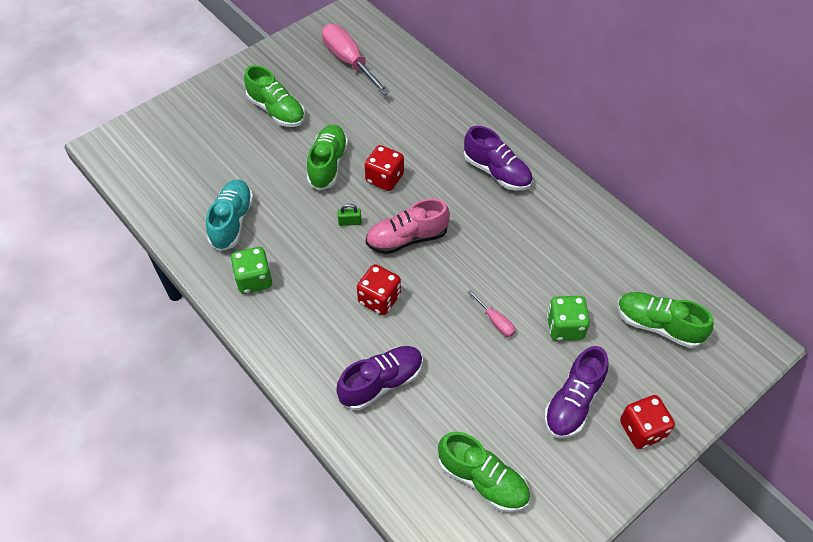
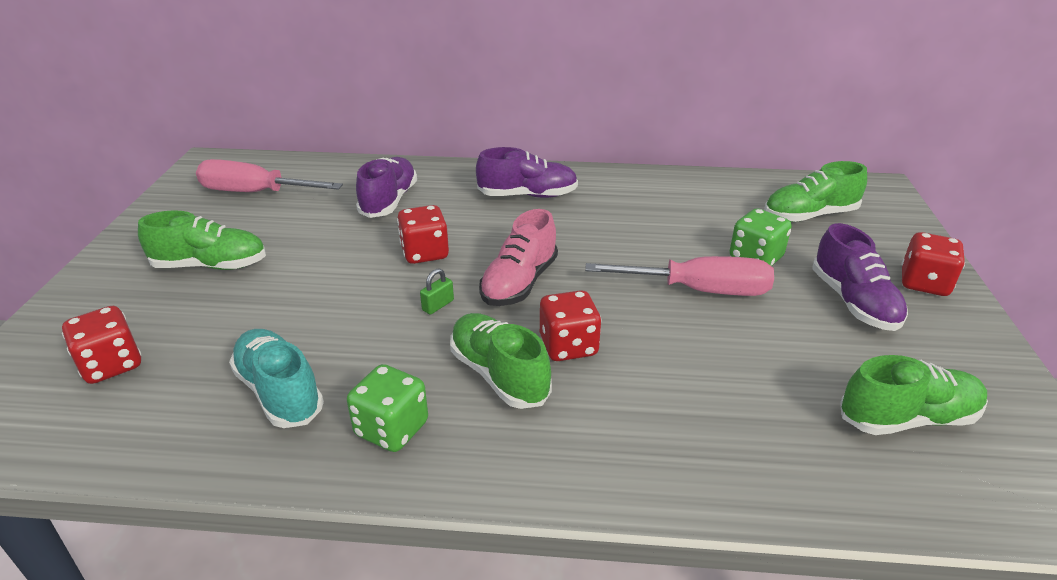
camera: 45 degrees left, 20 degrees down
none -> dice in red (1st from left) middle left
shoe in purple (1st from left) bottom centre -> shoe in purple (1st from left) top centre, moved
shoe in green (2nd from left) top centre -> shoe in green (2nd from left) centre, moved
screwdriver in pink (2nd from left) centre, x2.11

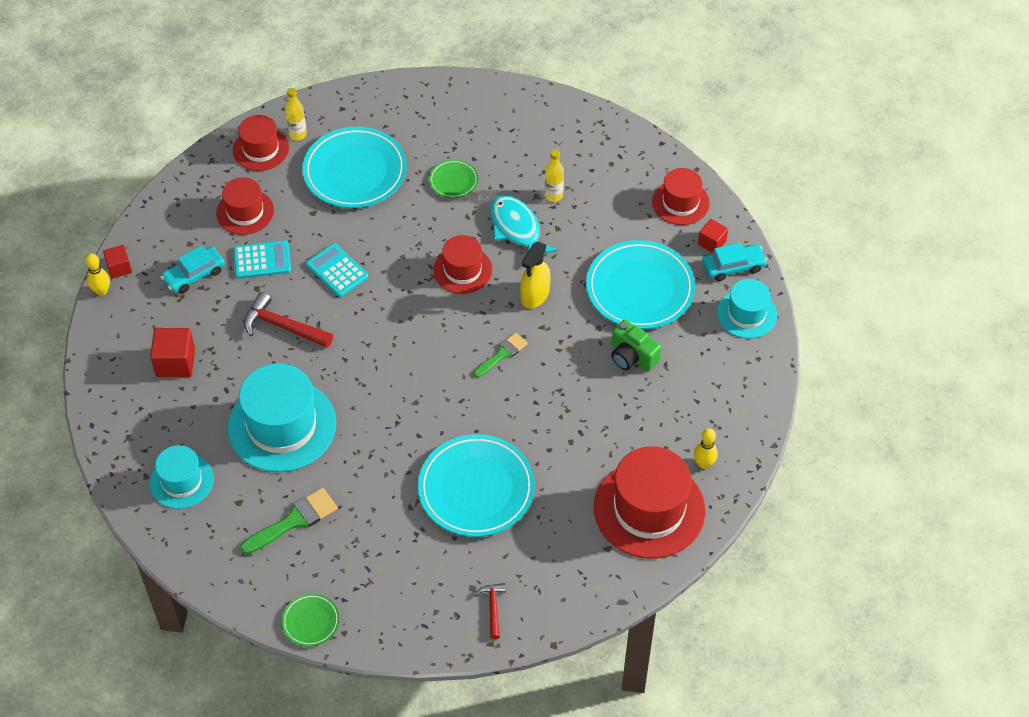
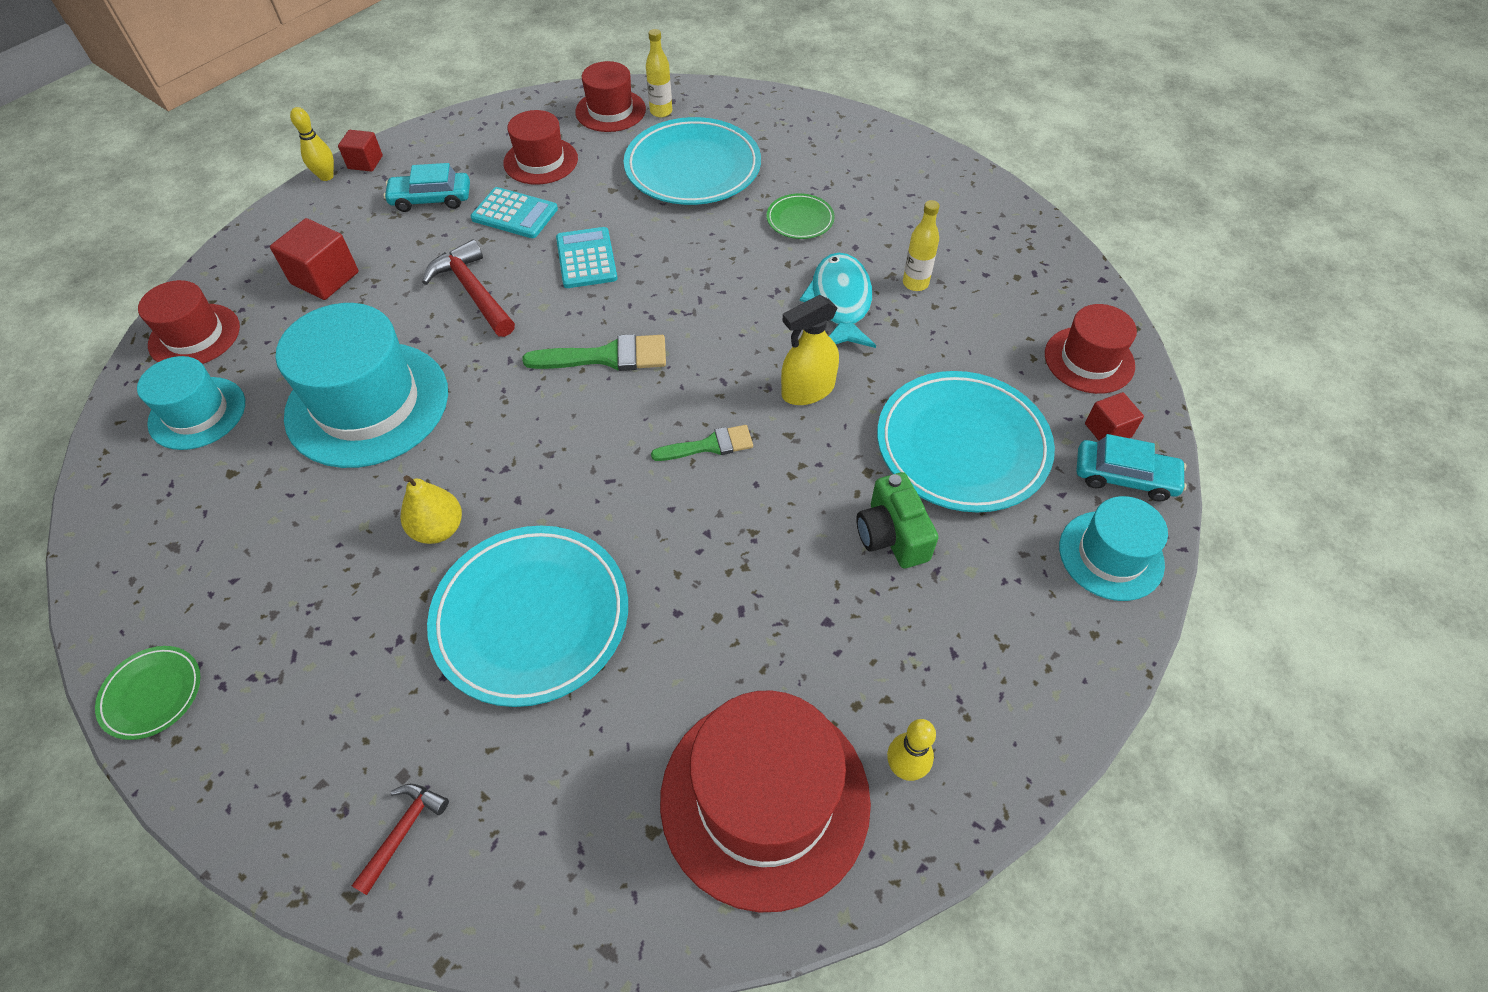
camera: 30 degrees right, 0 degrees up
hat in red (3rd from left in the first image) centre -> hat in red (1st from left) top left, moved
none -> pear in yellow middle left
brush in green (1st from left) bottom left -> brush in green (1st from left) centre, moved

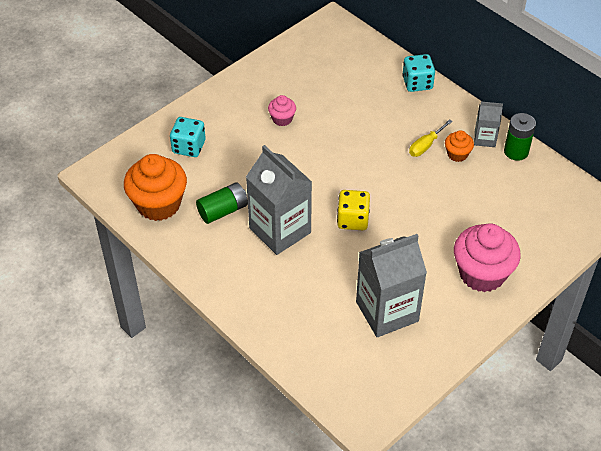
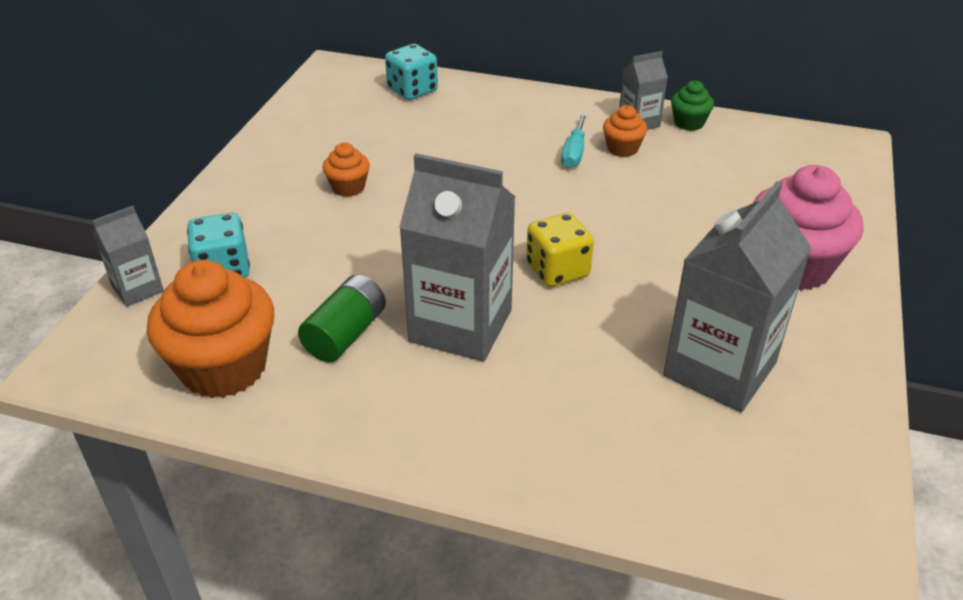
camera: 30 degrees left, 10 degrees down
none -> carton in grey (1st from left) middle left
cupcake in pink (1st from left) top centre -> cupcake in orange (2nd from left) top centre
dice in turquoise (2nd from left) top right -> dice in turquoise (2nd from left) top centre, moved
screwdriver in yellow top right -> screwdriver in turquoise top centre
battery in green (2nd from left) top right -> cupcake in green top right

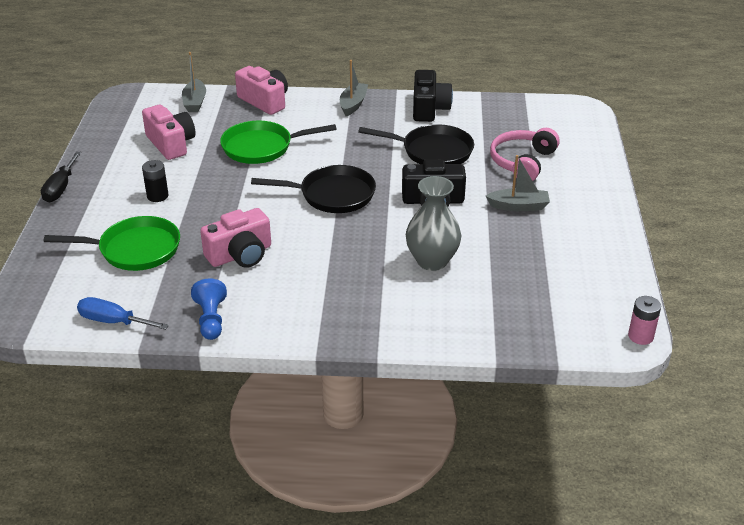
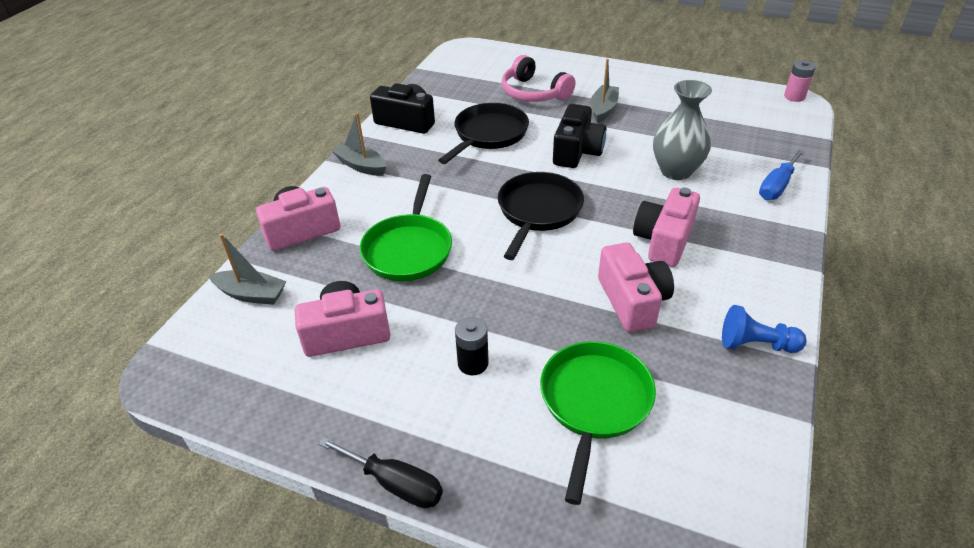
camera: 70 degrees left, 5 degrees up
none -> camera in pink (4th from left) middle right
screwdriver in blue middle left -> screwdriver in blue top right, moved

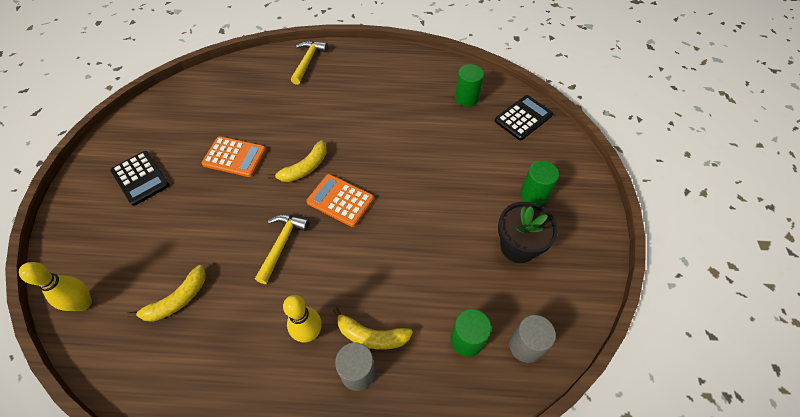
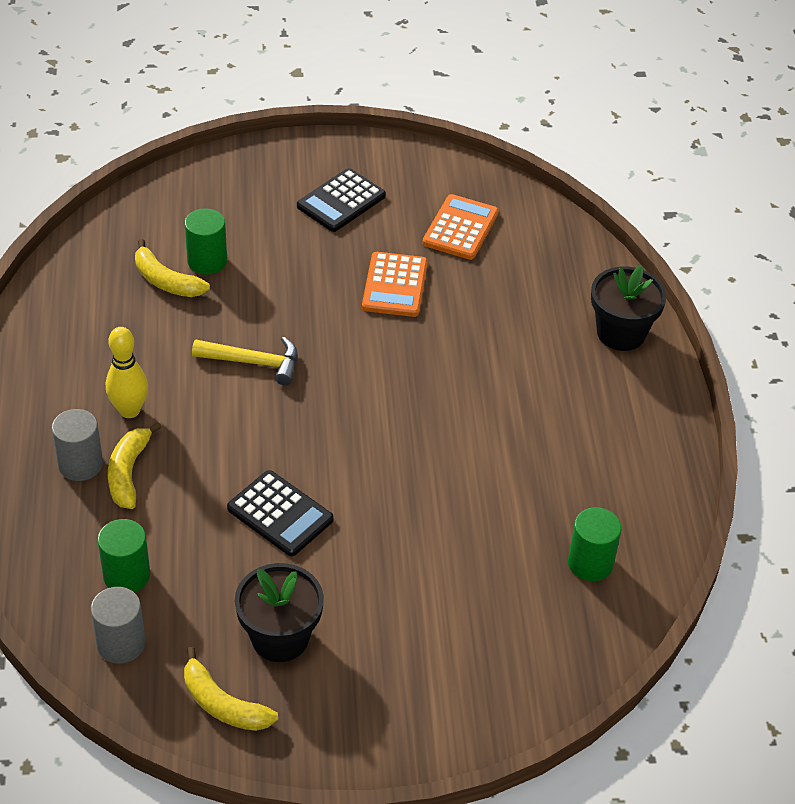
camera: 80 degrees right, 10 degrees down
cylinder in green (3rd from left in the first image) middle right -> cylinder in green (2nd from left) top left, moved
banana in yellow (2nd from left in the first image) centre -> banana in yellow (3rd from left) bottom left, moved
calculator in black (2nd from left in the first image) top centre -> calculator in black (1st from left) centre, moved
calculator in orange (2nd from left) centre -> calculator in orange (2nd from left) top centre, moved
hammer in yellow (2nd from left) top centre -> flower pot in black (2nd from left) middle right
bowling pin in yellow (1st from left) bottom left -> none

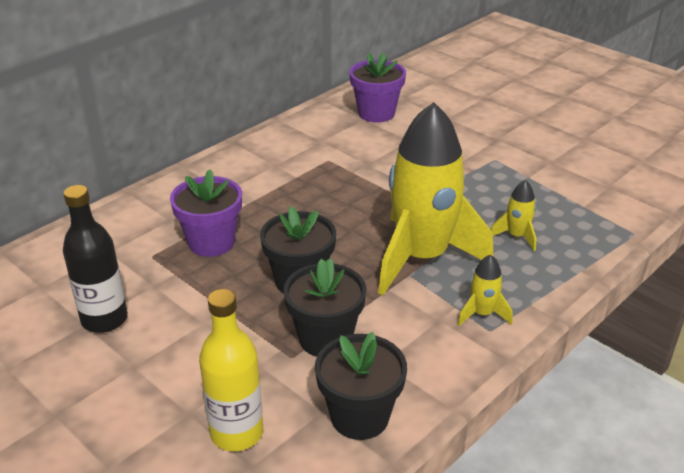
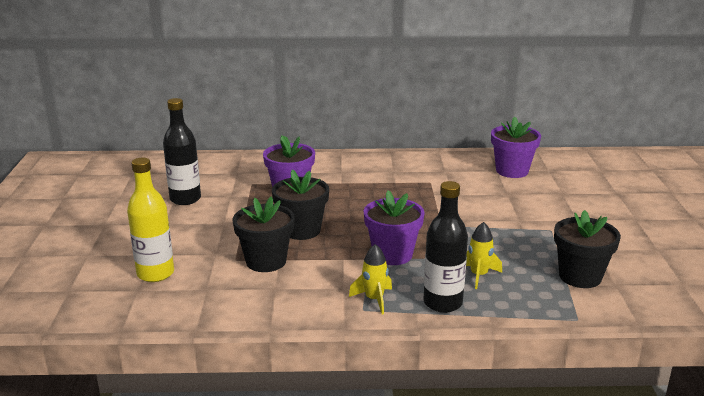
camera: 45 degrees right, 10 degrees down
rocket in yellow (1st from left) centre -> flower pot in purple (2nd from left) centre
none -> bottle in black (2nd from left) centre
flower pot in black (3rd from left) bottom centre -> flower pot in black (3rd from left) middle right, moved

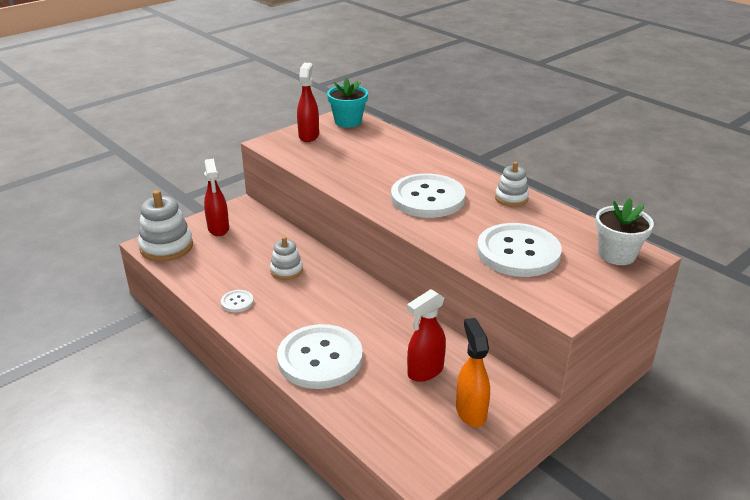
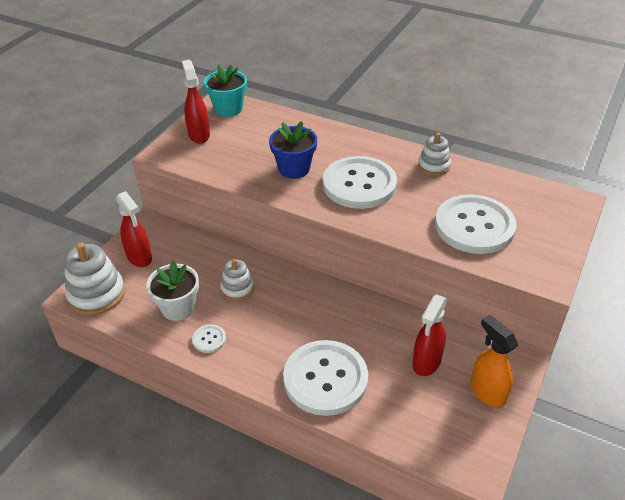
camera: 20 degrees left, 10 degrees up
flower pot in white middle right -> flower pot in white middle left, moved
none -> flower pot in blue top centre

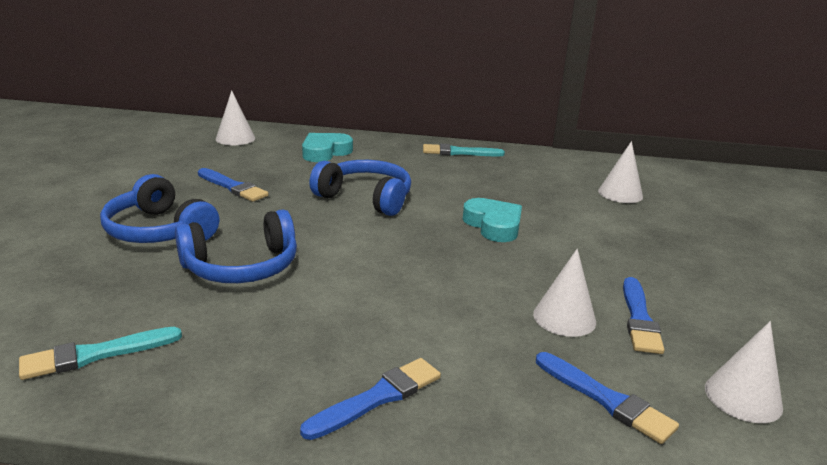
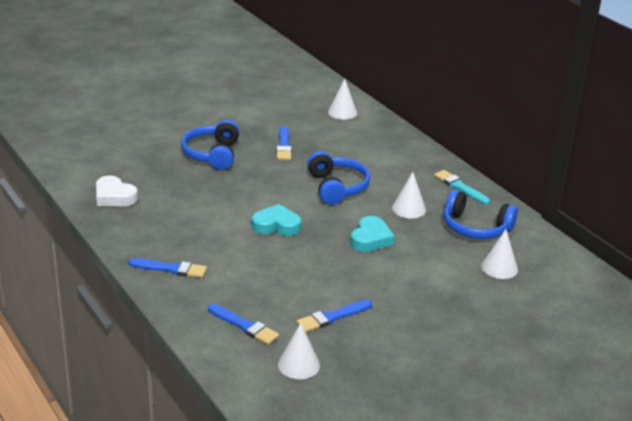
camera: 50 degrees right, 5 degrees up
brush in turquoise (1st from left) bottom left -> heart in white middle left
brush in blue (3rd from left in the first image) bottom right -> brush in blue (2nd from left) bottom centre, 60 degrees counterclockwise
heart in turquoise (1st from left) top centre -> heart in turquoise (1st from left) centre, moved
cone in white (2nd from left in the first image) middle right -> cone in white (3rd from left) centre, moved
headphones in blue (2nd from left in the first image) middle left -> headphones in blue (3rd from left) middle right, moved

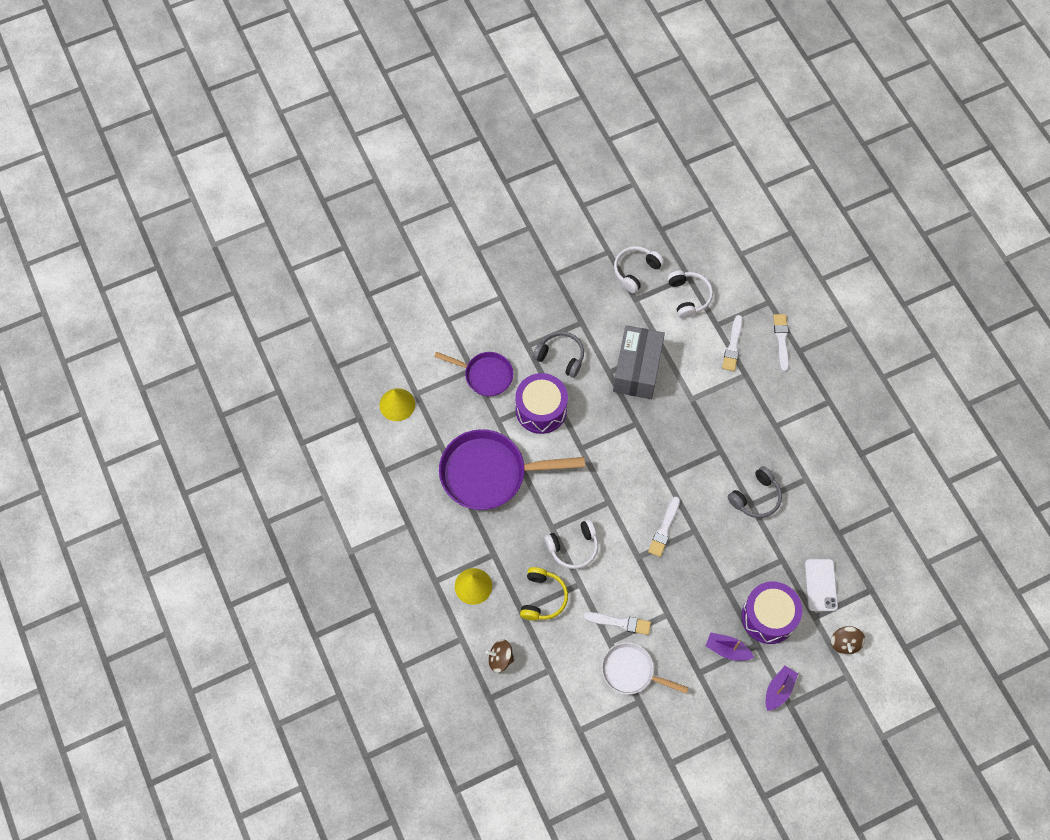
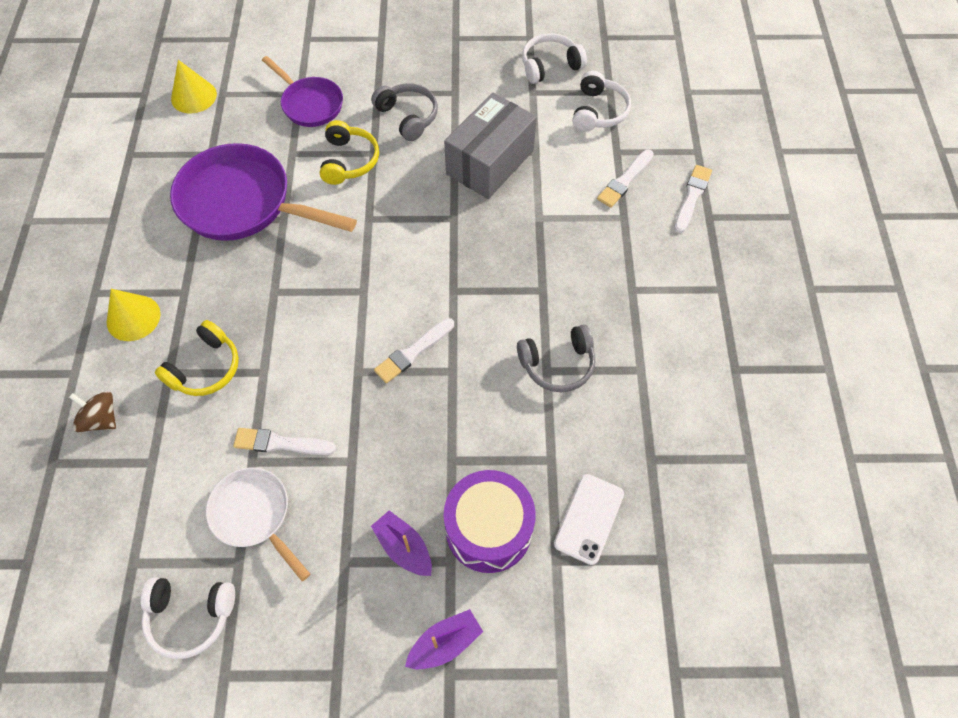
camera: 25 degrees right, 5 degrees down
headphones in white (1st from left) centre -> headphones in white (1st from left) bottom left, moved
brush in white (1st from left) bottom centre -> brush in white (1st from left) middle left, 150 degrees clockwise
drum in purple (1st from left) centre -> headphones in yellow (2nd from left) top centre
spinning top in brown (2nd from left) bottom right -> none

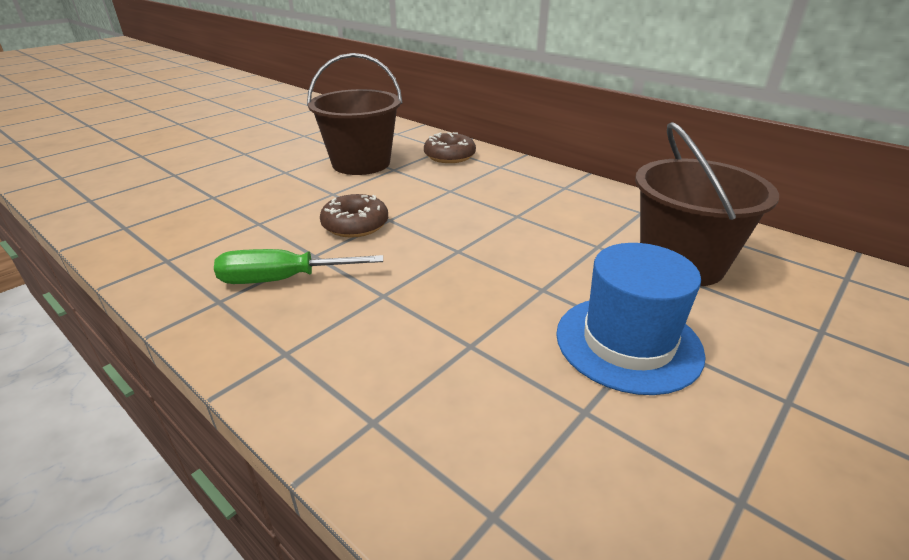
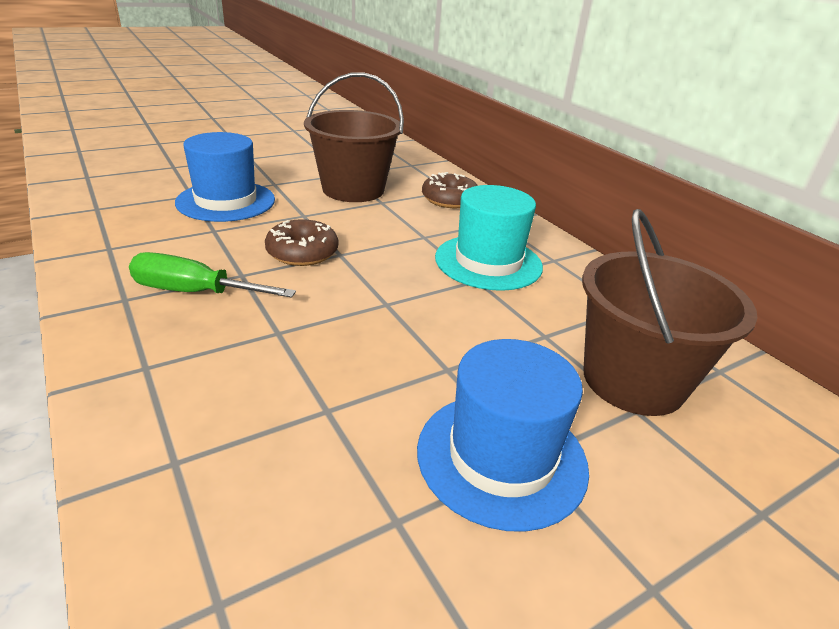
camera: 15 degrees right, 0 degrees up
none -> hat in blue (1st from left) top left
none -> hat in turquoise centre

